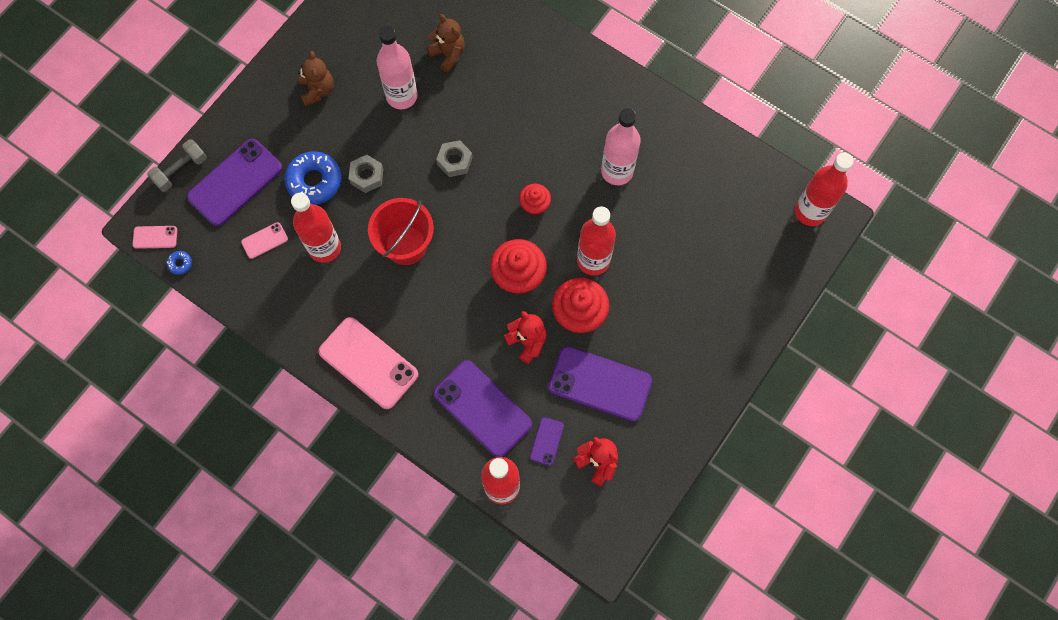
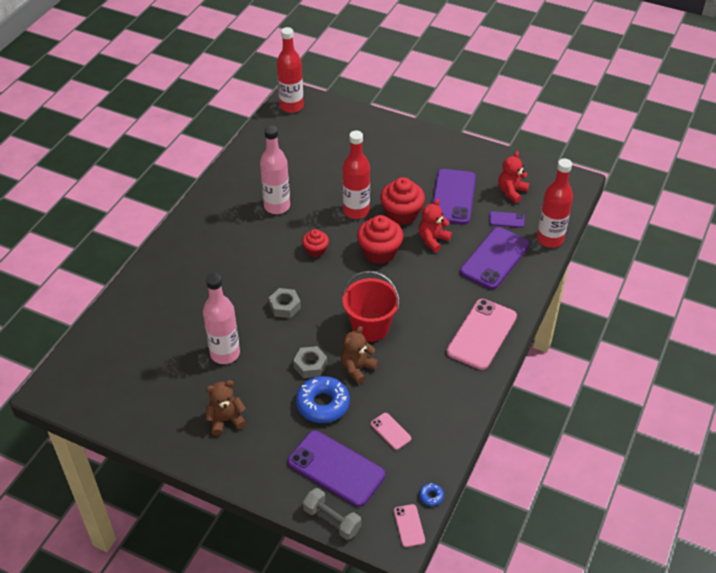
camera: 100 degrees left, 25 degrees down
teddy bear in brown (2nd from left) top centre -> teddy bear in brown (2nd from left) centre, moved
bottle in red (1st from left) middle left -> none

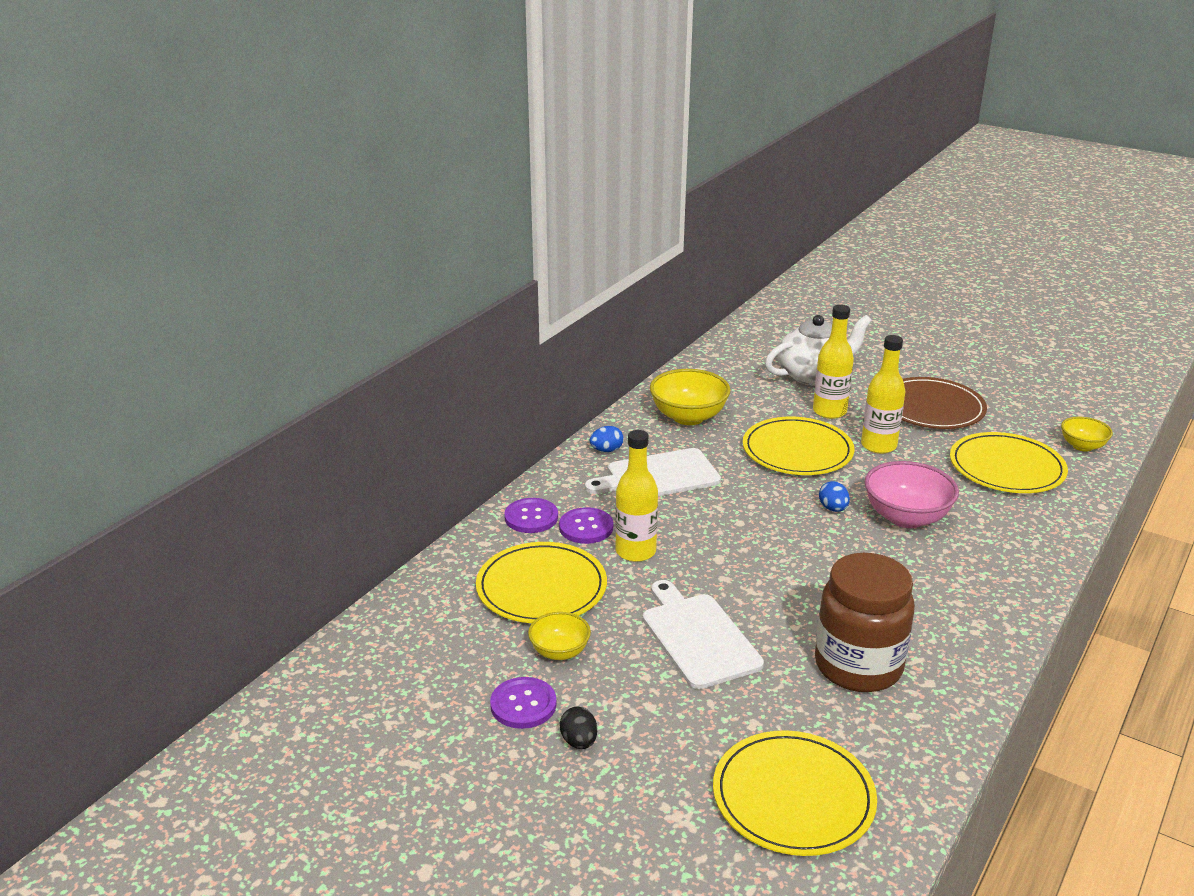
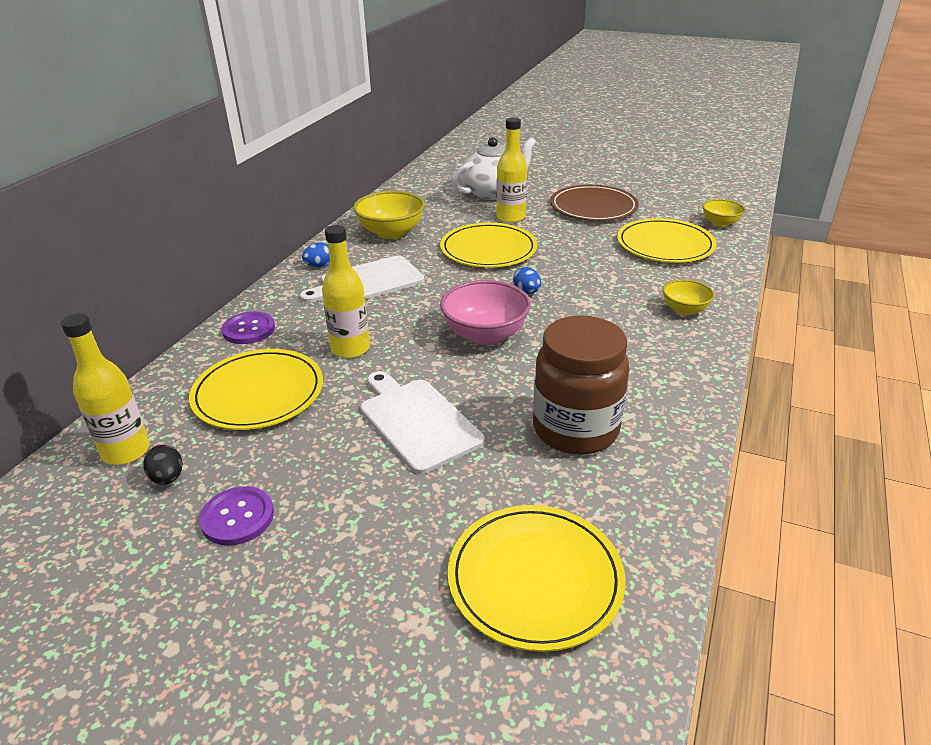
camera: 10 degrees left, 5 degrees up
bottle in yellow (3rd from left in the first image) middle right -> bottle in yellow (1st from left) middle left, moved
egg in black bottom centre -> egg in black middle left, moved
bowl in pink middle right -> bowl in pink centre, moved
bowl in yellow (1st from left in the first image) bottom centre -> bowl in yellow (2nd from left) middle right, moved
button in purple (3rd from left) centre -> none

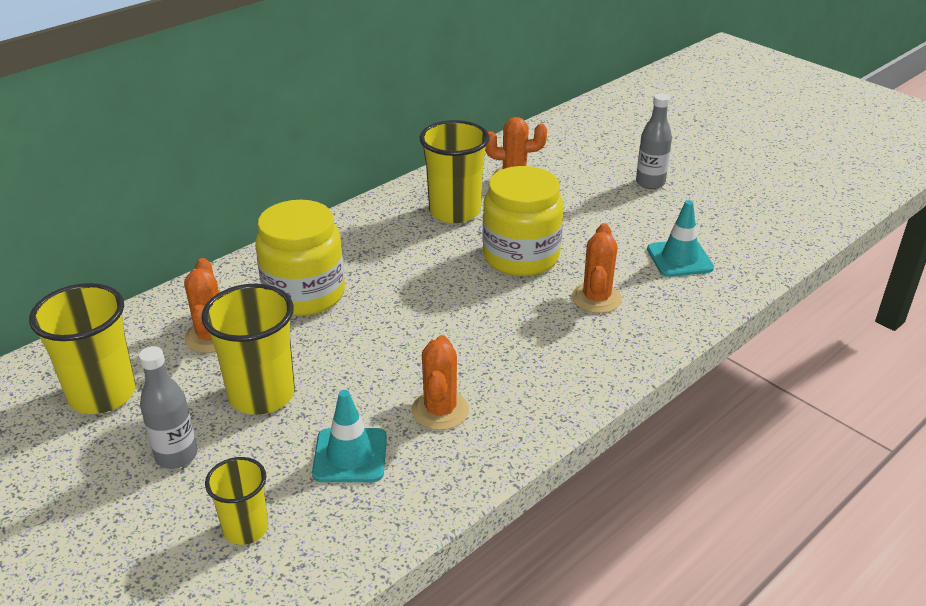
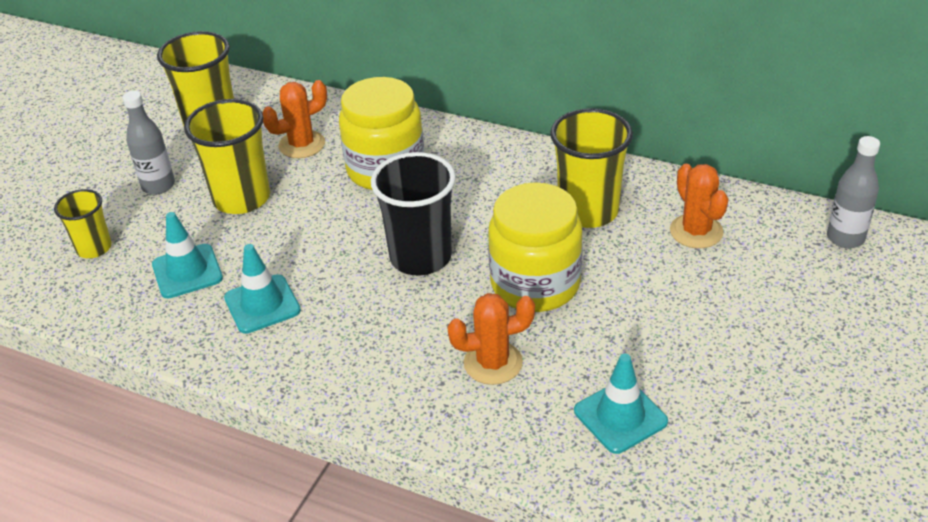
camera: 70 degrees right, 5 degrees up
cactus in orange (2nd from left) centre -> traffic cone in turquoise (2nd from left) middle left
none -> cup in black centre
bottle in grey (2nd from left) top right -> bottle in grey (2nd from left) middle right, moved

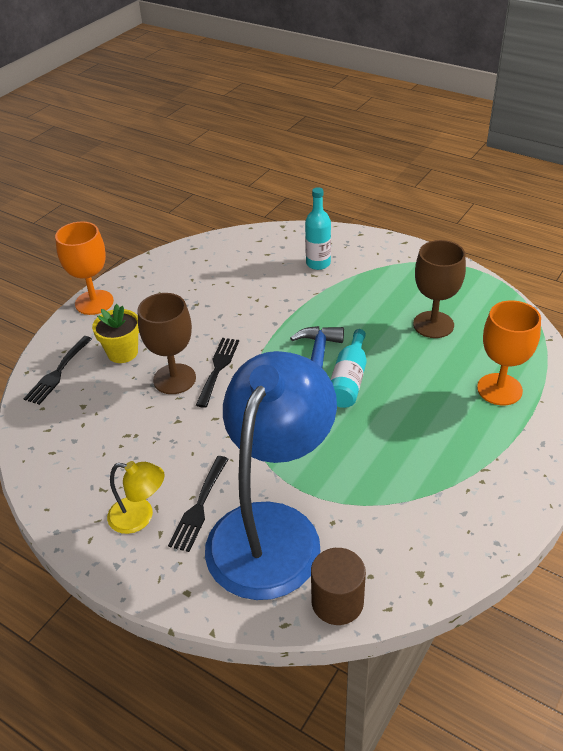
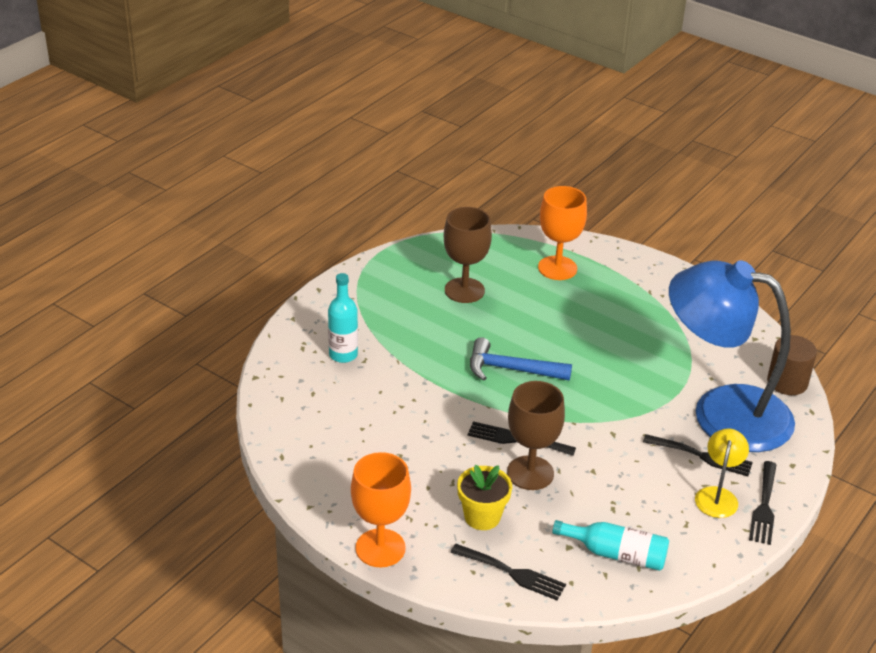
camera: 90 degrees left, 5 degrees down
bottle in turquoise (2nd from left) centre -> bottle in turquoise (2nd from left) bottom right, moved
none -> fork in black (4th from left) bottom right

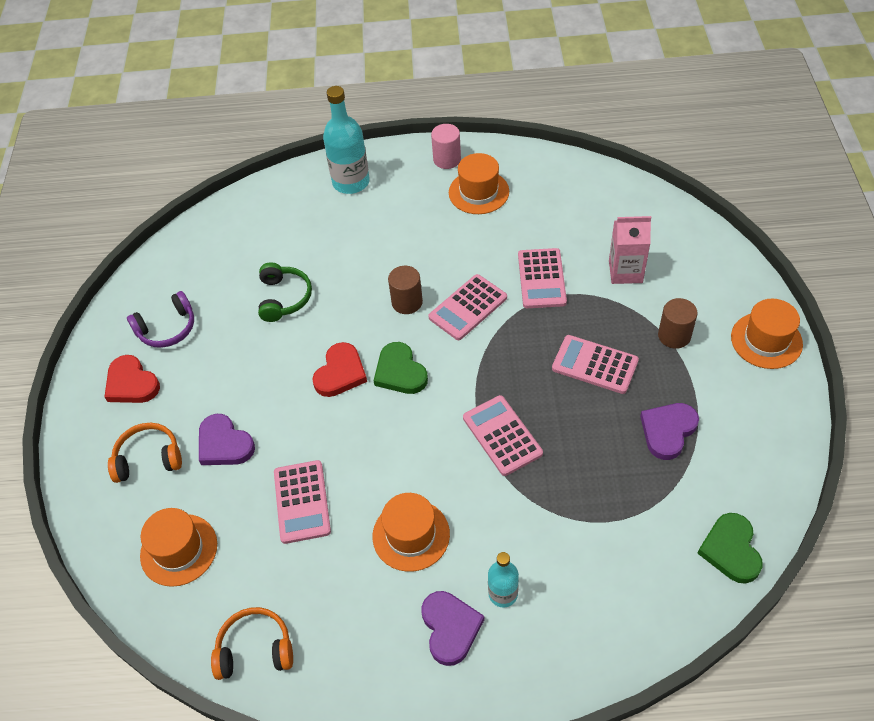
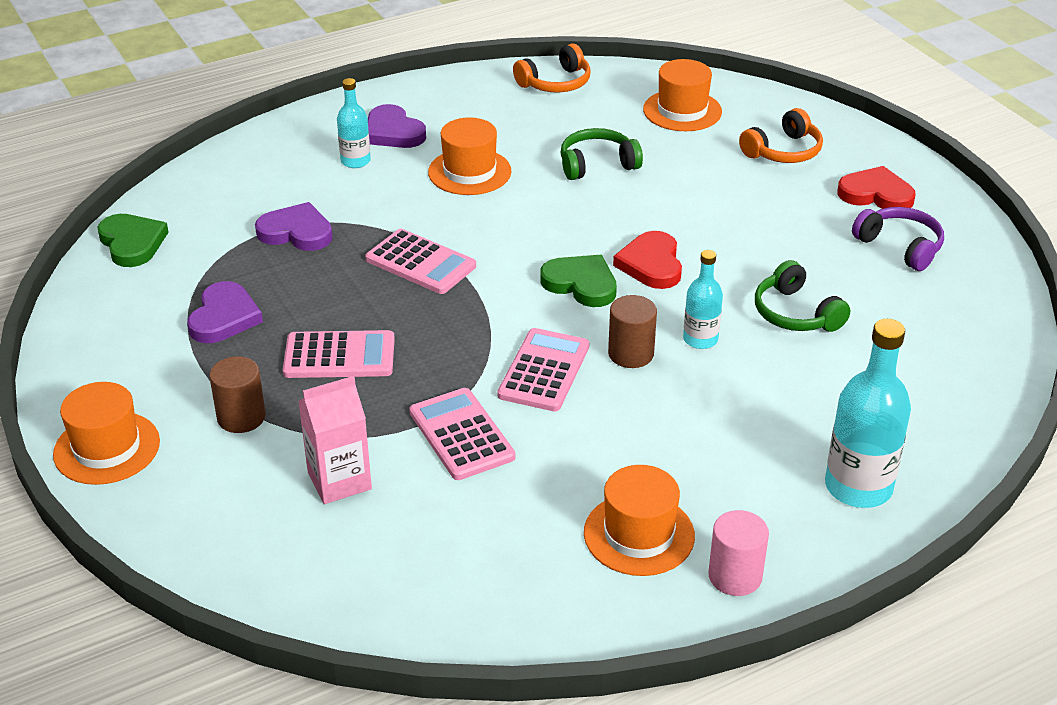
camera: 150 degrees right, 15 degrees down
heart in purple (1st from left in the first image) middle left -> heart in purple (2nd from left) top left, moved
calculator in pink (1st from left) bottom centre -> headphones in green (1st from left) top centre
none -> bottle in turquoise (2nd from left) centre
headphones in purple middle left -> headphones in purple middle right, 105 degrees clockwise

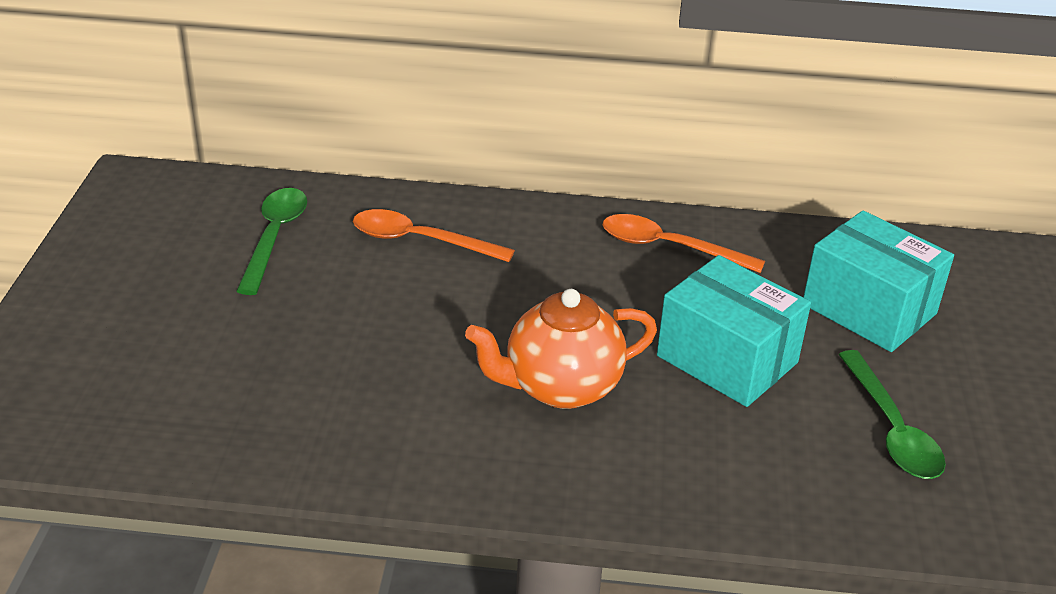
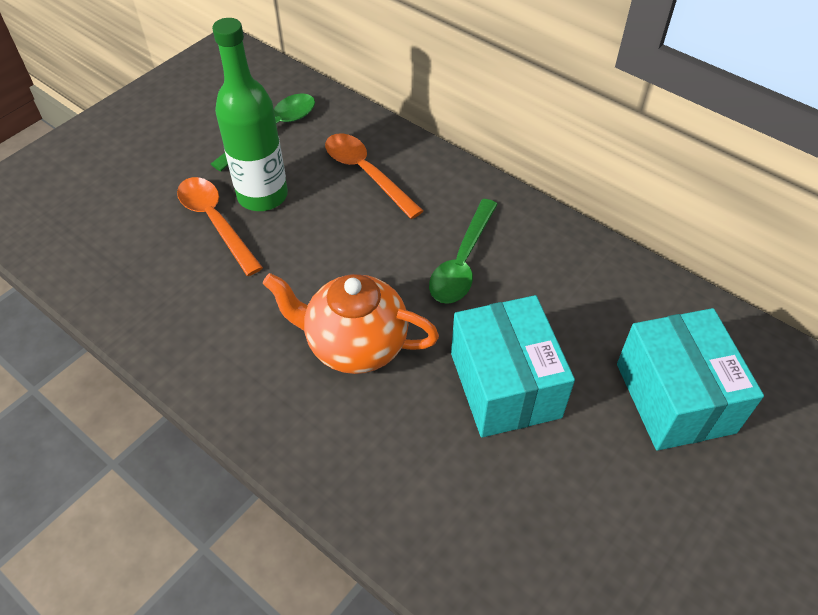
camera: 35 degrees right, 15 degrees up
spoon in orange (2nd from left in the first image) centre -> spoon in orange (1st from left) middle left, moved
none -> bottle in green top left
spoon in green (2nd from left) bottom right -> spoon in green (2nd from left) centre, moved

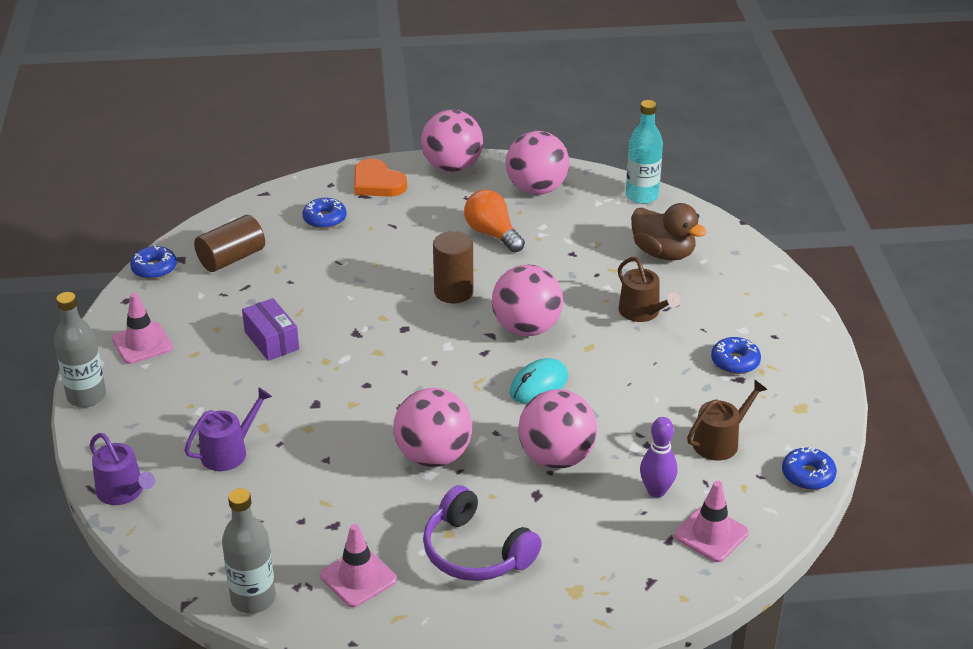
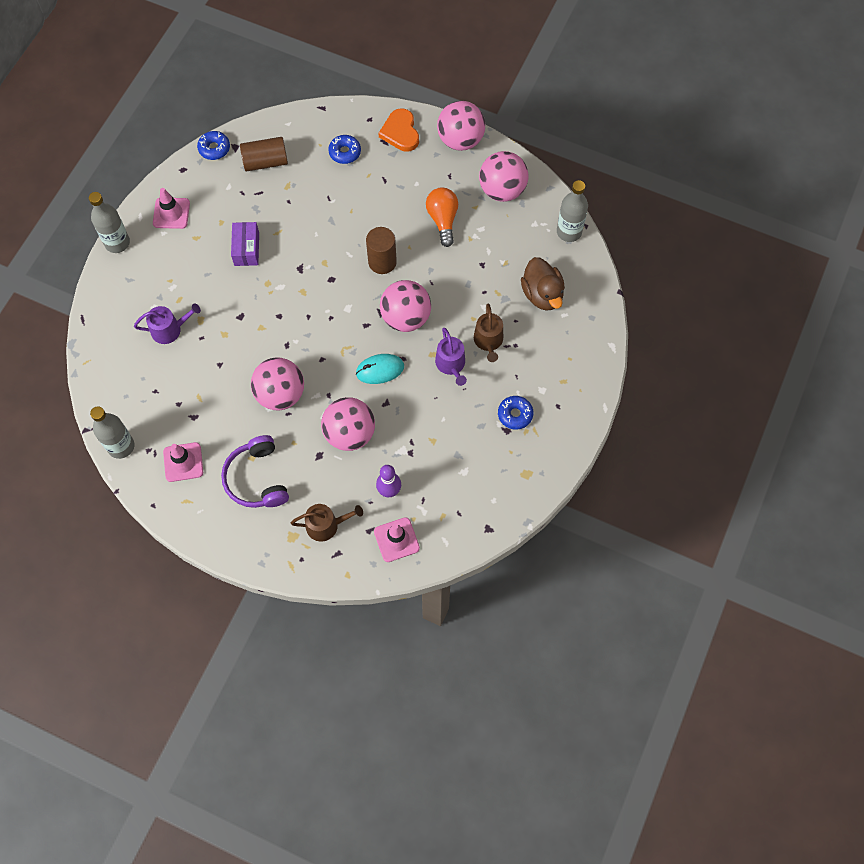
camera: 30 degrees right, 30 degrees up
watering can in brown (2nd from left in the first image) middle right -> watering can in brown (1st from left) centre, moved
watering can in purple (1st from left in the first image) bottom left -> watering can in purple (2nd from left) centre, moved
bottle in turquoise top centre -> bottle in grey (3rd from left) top centre
donut in blue (4th from left) bottom right -> none

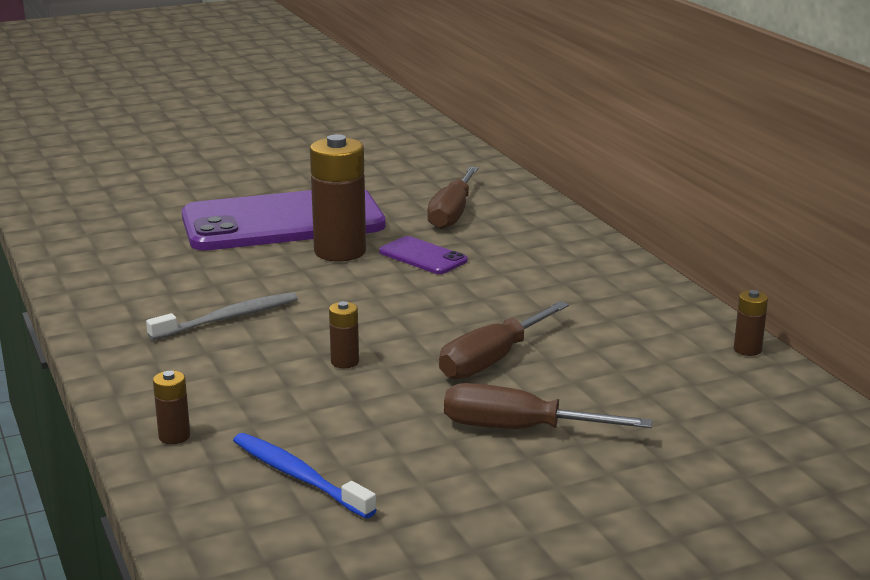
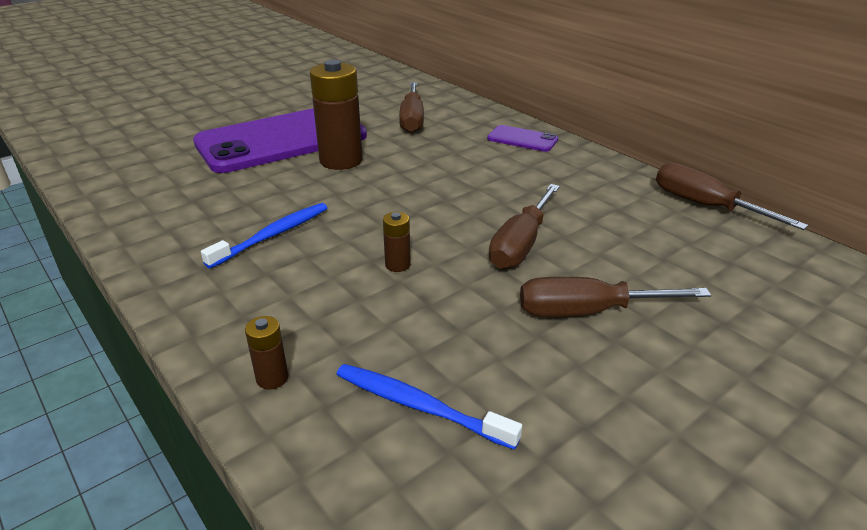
camera: 15 degrees left, 10 degrees up
toothbrush in grey middle left -> toothbrush in blue (1st from left) middle left
phone in purple (2nd from left) centre -> phone in purple (2nd from left) top centre, moved
battery in brown (4th from left) middle right -> screwdriver in brown (4th from left) middle right

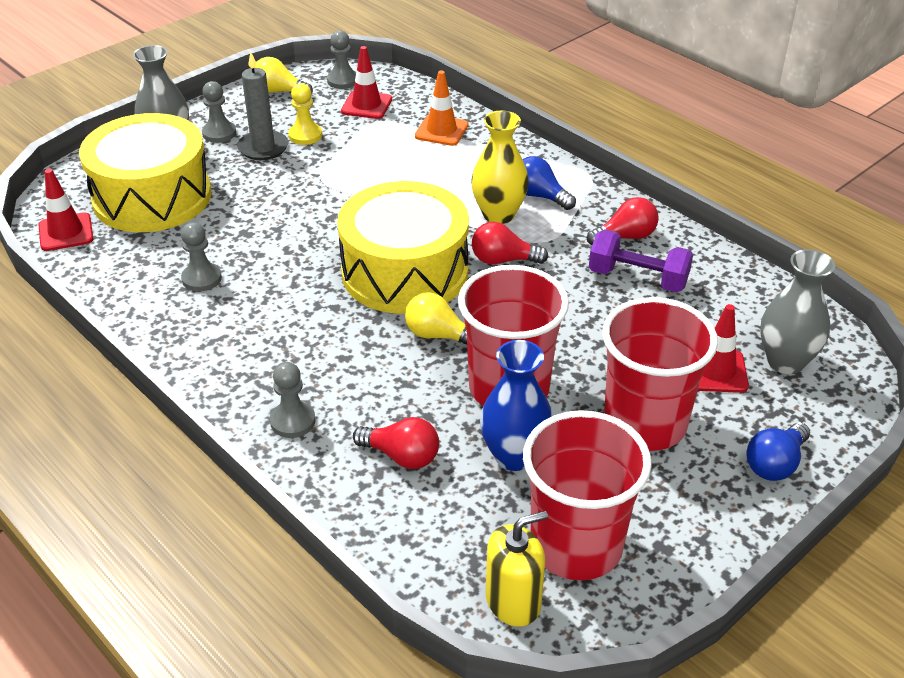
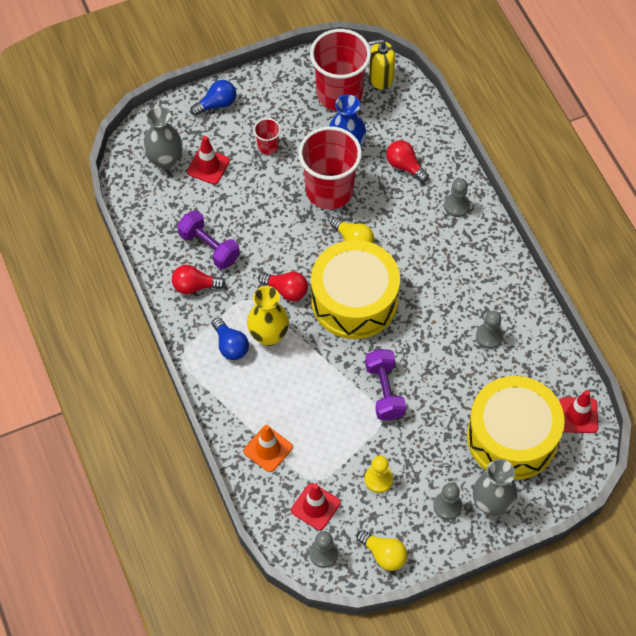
camera: 160 degrees left, 20 degrees up
cup in red (3rd from left in the first image) middle right -> cup in red (1st from left) top centre, x0.45
none -> dumbbell in purple (2nd from left) centre
candle in grey top left -> none

